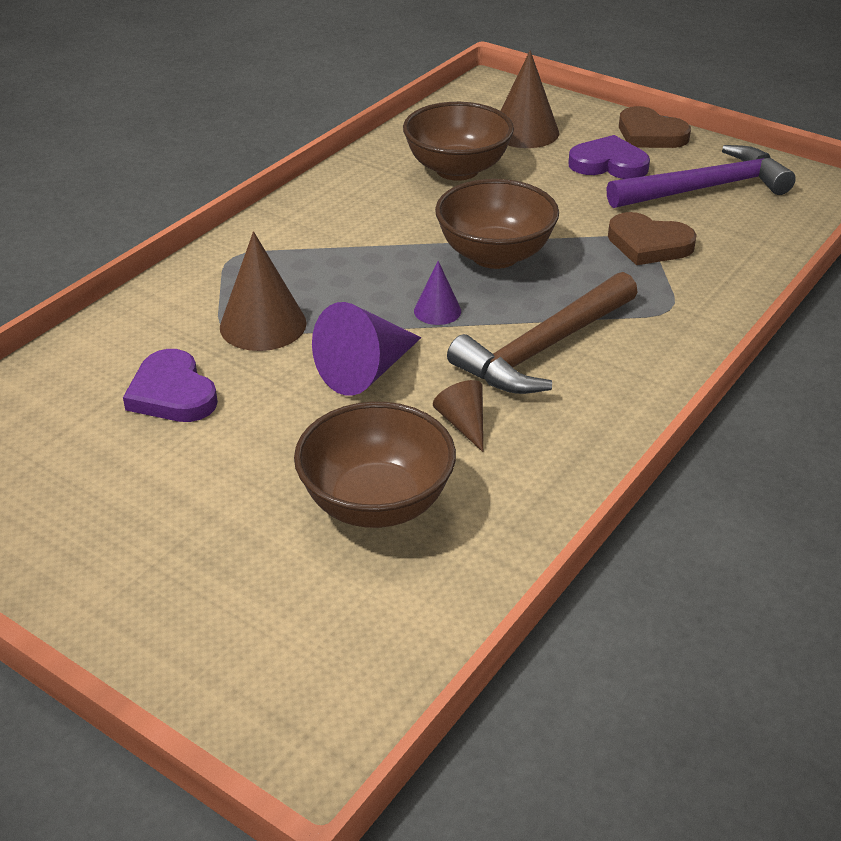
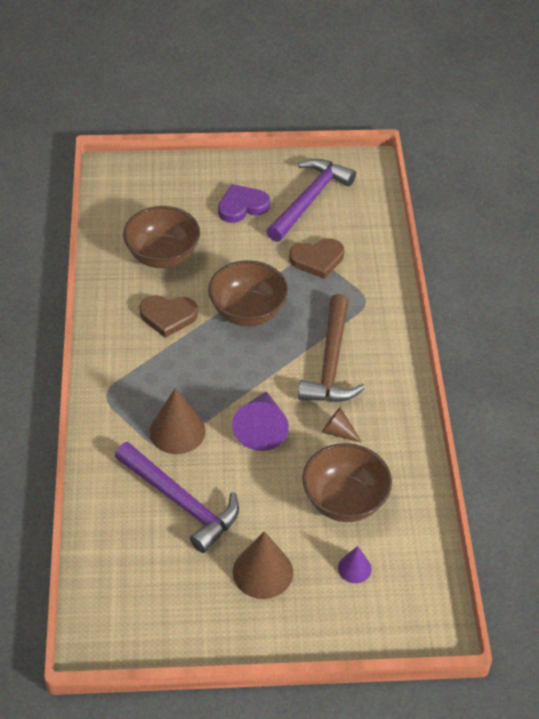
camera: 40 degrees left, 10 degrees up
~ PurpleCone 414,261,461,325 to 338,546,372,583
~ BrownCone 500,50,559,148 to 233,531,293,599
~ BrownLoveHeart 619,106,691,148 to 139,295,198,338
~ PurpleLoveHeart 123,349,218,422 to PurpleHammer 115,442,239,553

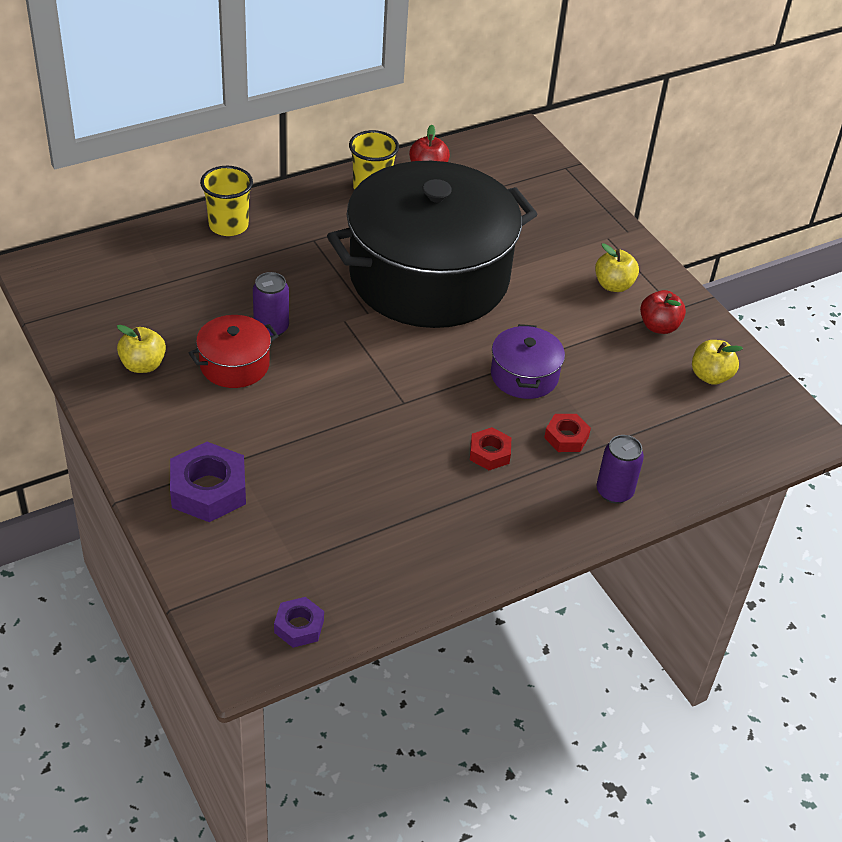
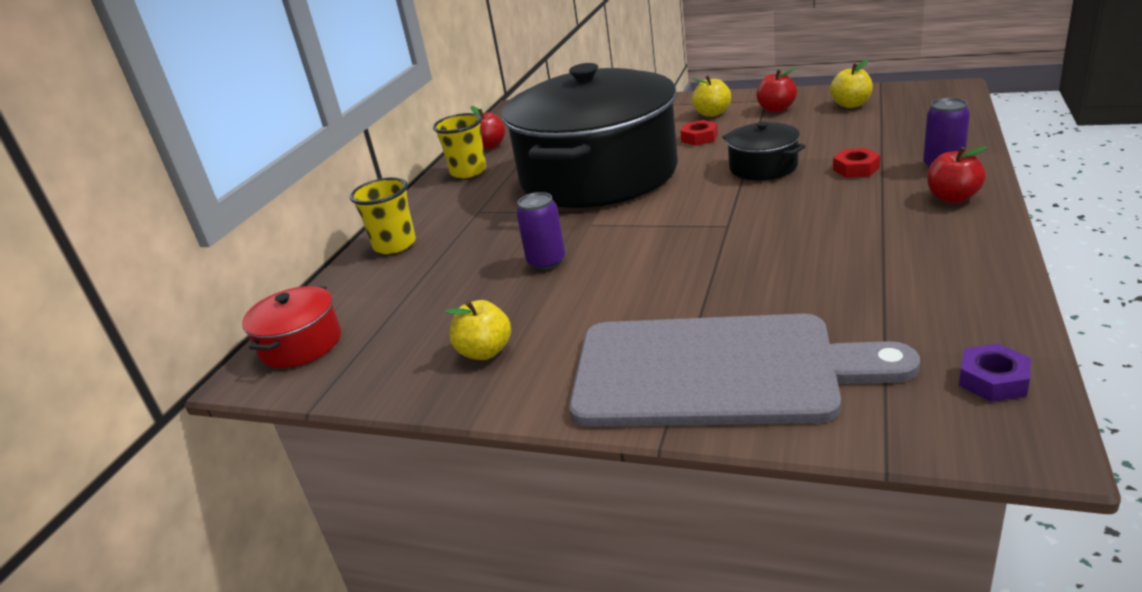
camera: 35 degrees left, 15 degrees down
+ ScarletAppleFruit 927,146,987,203
~ ScarletStockpot 189,315,278,388 to 242,286,341,368
~ ScarletNut 470,427,511,470 to 680,120,718,146
~ PurpleNut 170,442,246,522 to GrayBreadBoard 569,314,920,427
~ PurpleStockpot 491,324,565,399 to BlackStockpot 722,121,806,180

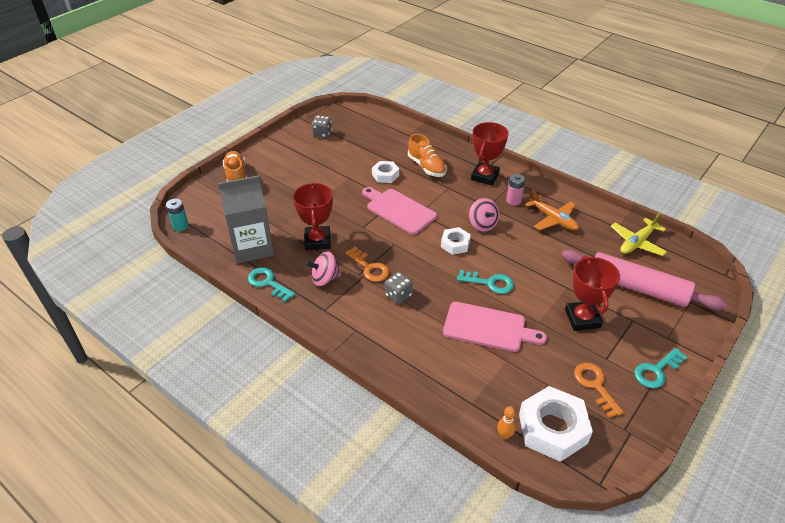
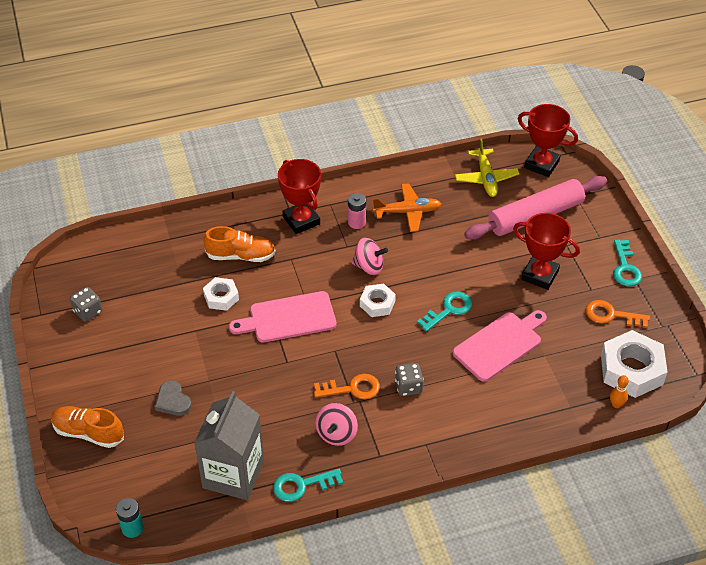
camera: 55 degrees left, 5 degrees up
+ GrayLoveHeart 155,381,192,416
~ ScarletTrophy 293,183,333,250 to 518,104,578,177

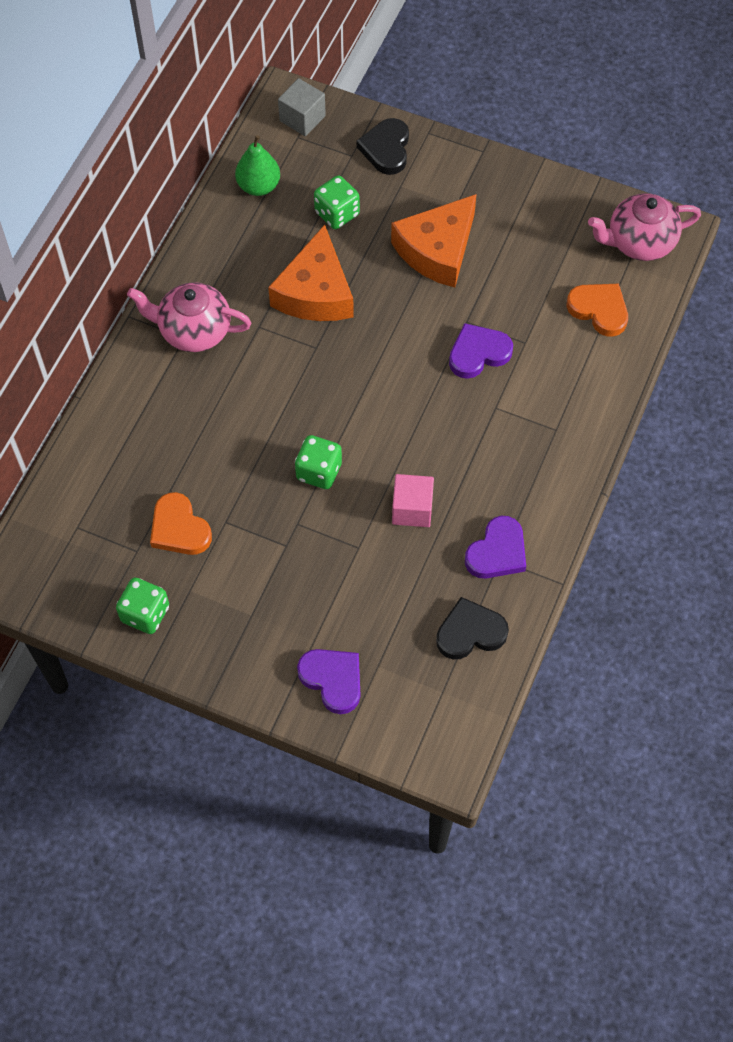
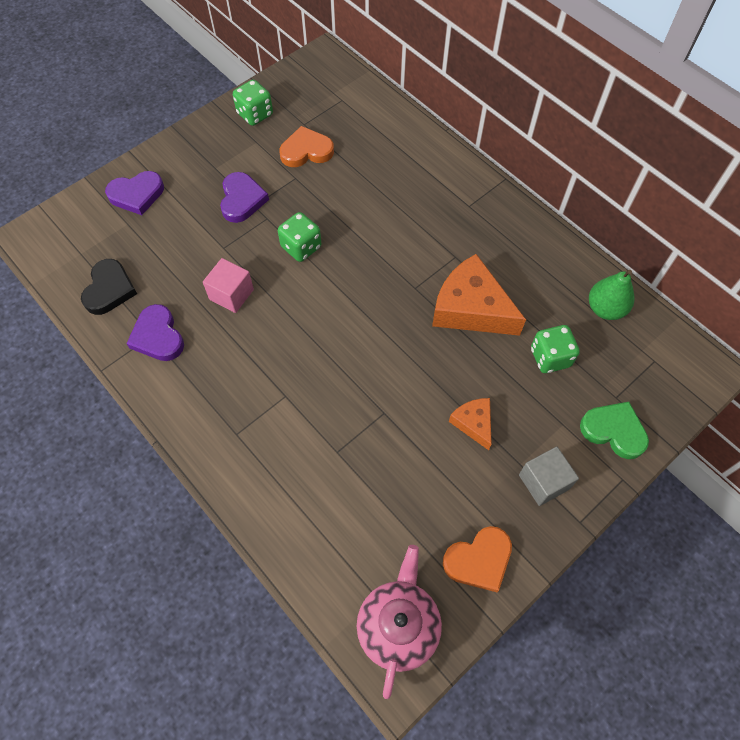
camera: 115 degrees right, 0 degrees up
- PinkTeapot 127,282,251,352
~ GrayCube 278,78,326,136 to 519,447,579,506
~ PurpleLoveHeart 449,323,513,379 to 220,172,269,223
~ OrangeLoveHeart 566,284,628,337 to 443,526,512,592
~ BlackLoveHeart 357,118,409,175 to GreenLoveHeart 580,402,649,459
~ OrangePieceOfCheese 391,194,477,288 = 449,398,491,450 x0.52

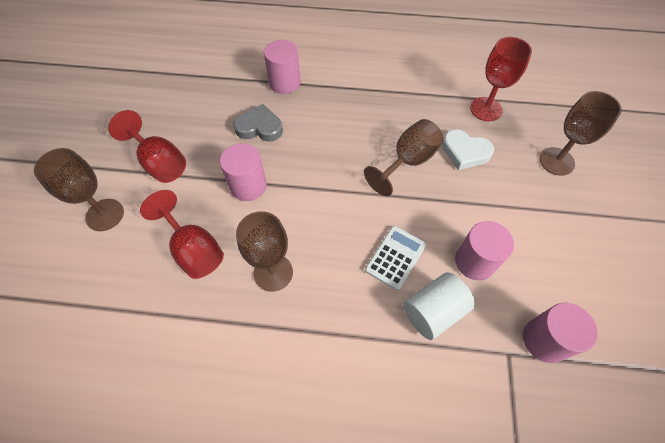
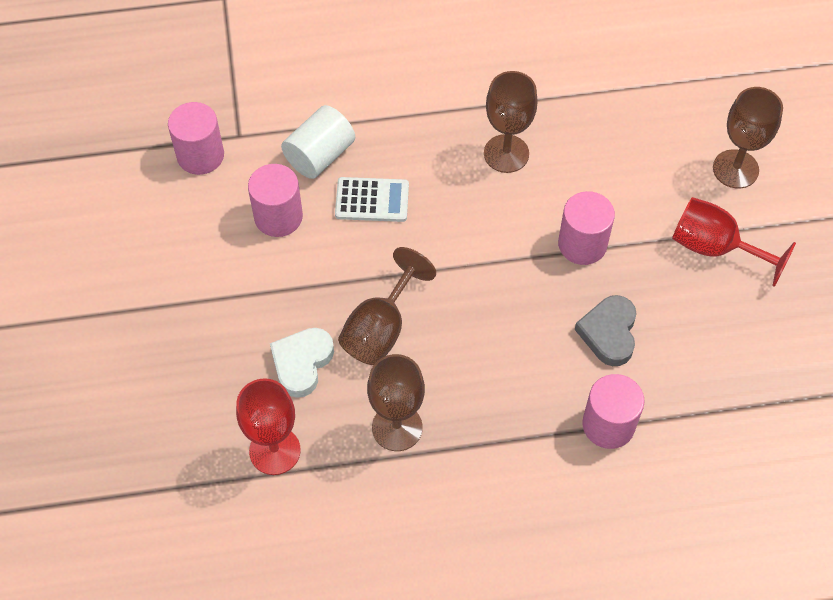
camera: 165 degrees right, 0 degrees up
- ScarletChalice 140,190,224,279
~ BrownChalice 539,91,622,176 to 367,354,425,451
~ GrayLoveHeart 233,104,283,142 = 575,295,637,366 105 degrees clockwise
~ WhiteCalculator 365,226,426,291 = 335,177,409,222 105 degrees counterclockwise
~ WhiteLoveHeart 442,129,494,170 = 270,328,334,398 75 degrees counterclockwise

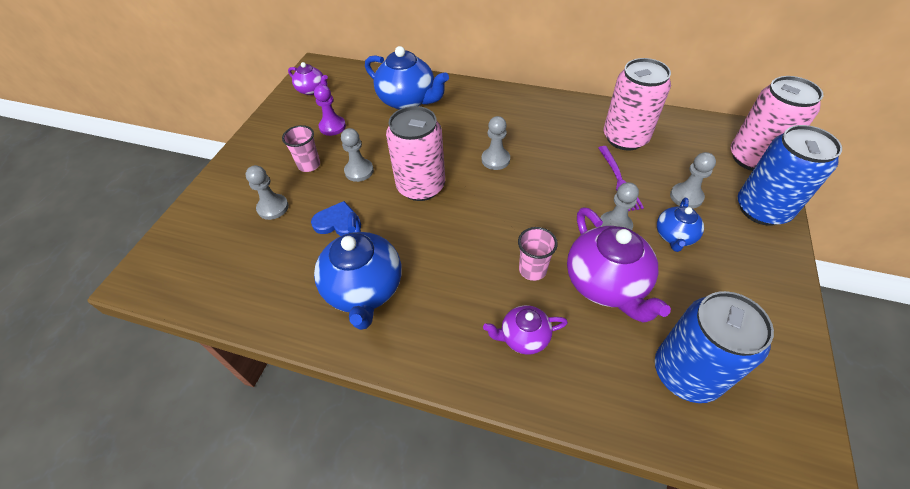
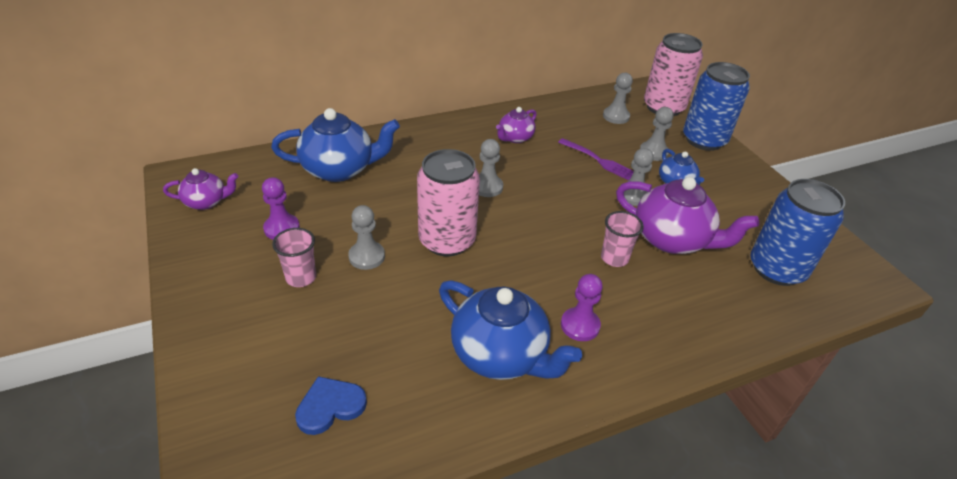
camera: 45 degrees left, 10 degrees down
- PinkSodaCan 604,58,671,151
+ PurplePawn 561,274,603,341
~ GrayPawn 246,165,289,220 to 603,73,633,124
~ CobaltLoveHeart 311,201,361,236 to 295,376,367,435
~ PurpleTeapot 483,305,568,355 to 496,107,537,143

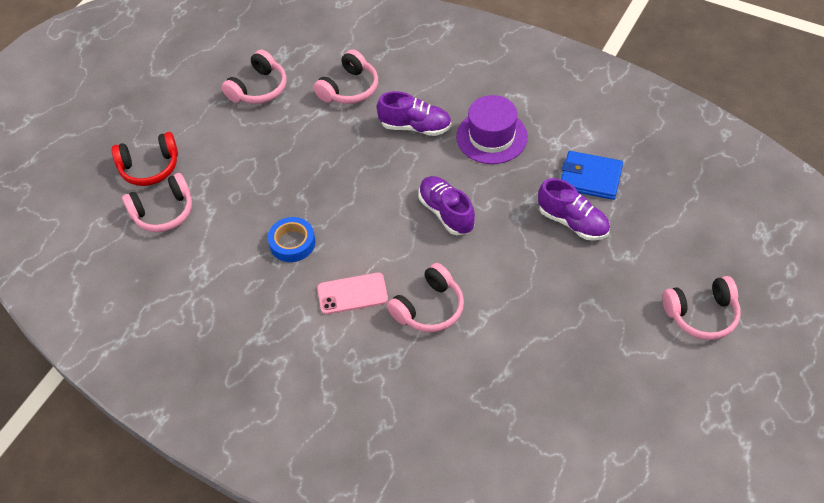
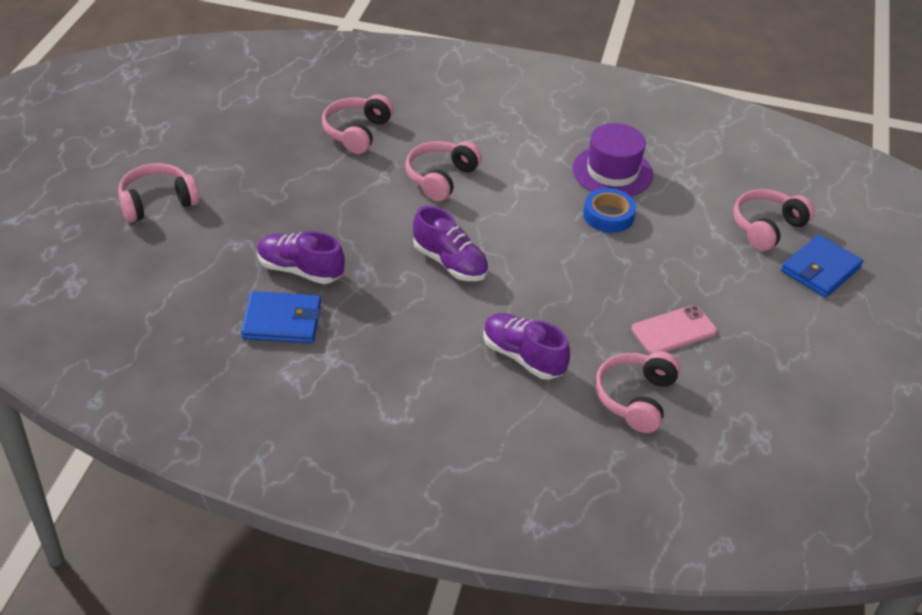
camera: 160 degrees right, 10 degrees down
~ PinkHeadphones 222,50,286,104 to 322,94,394,154
~ PinkMobilePhone 317,273,388,314 to 631,305,717,354
~ PurpleTallHat 456,95,528,164 to 573,123,653,196
~ ScarletHeadphones 111,132,178,186 to CobaltCardWallet 781,235,863,298
~ PurpleLaceUpShoe 377,91,451,136 = 483,313,570,380 45 degrees clockwise

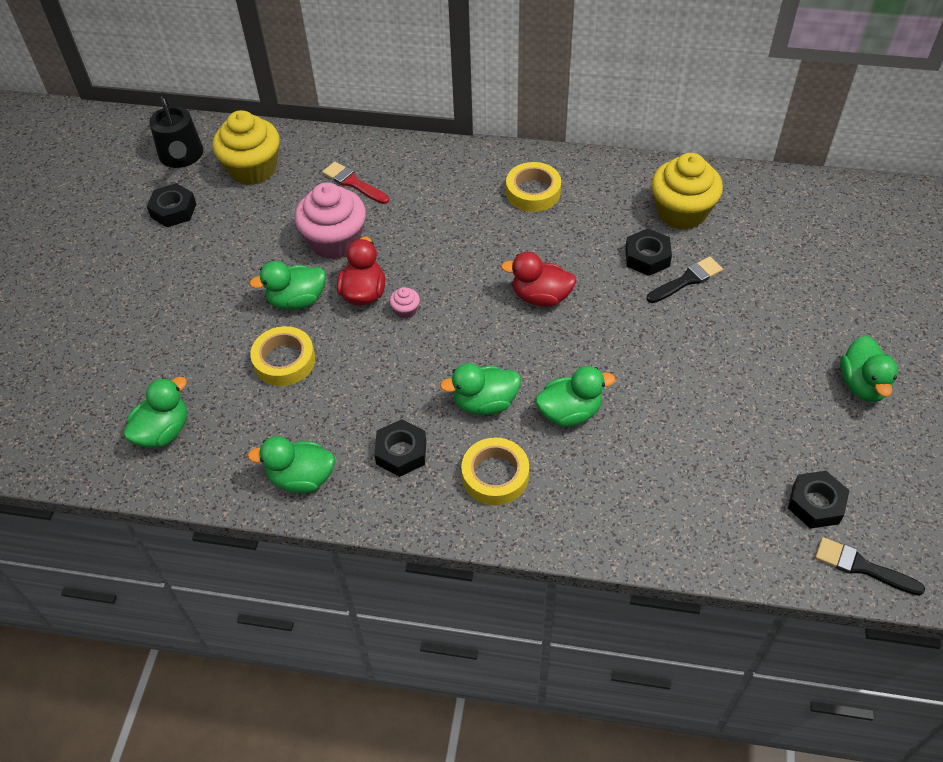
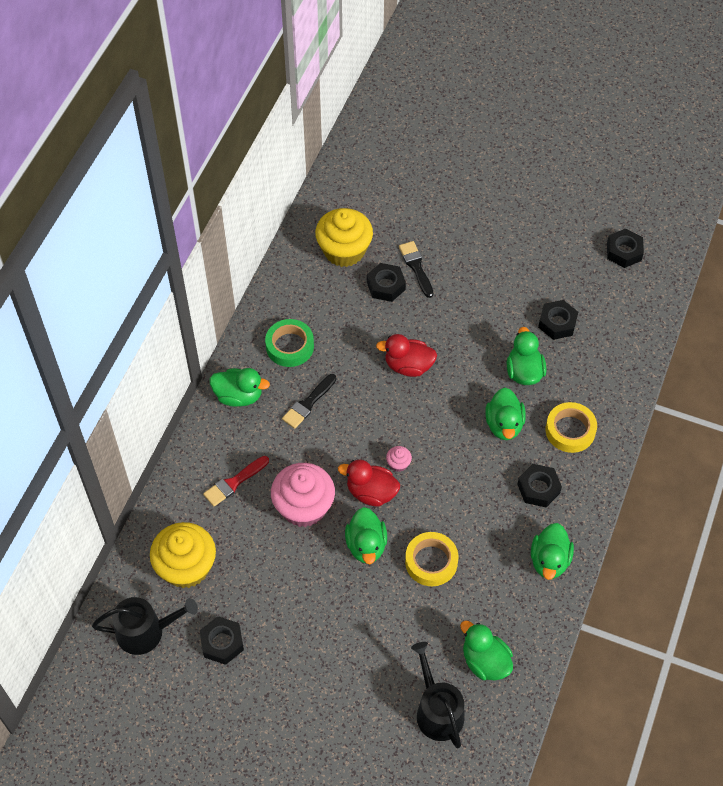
camera: 80 degrees left, 5 degrees up
+ BlackWateringPot 411,642,464,748
+ BlackNut 538,300,578,340
~ BlackPaintbrush 815,537,925,596 to 282,374,337,429
~ GreenToyDuck 840,336,898,402 to 210,368,270,407
~ YellowTape 506,162,561,212 to GreenTape 265,319,314,367
~ ScarletToyDuck 501,252,576,307 = 376,334,437,377 75 degrees clockwise

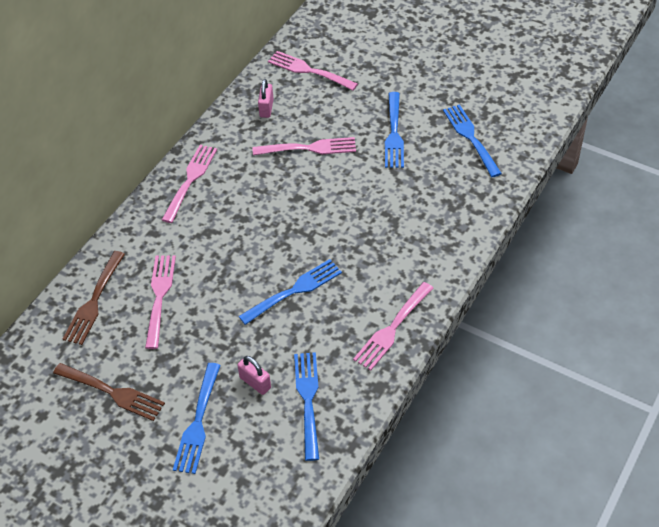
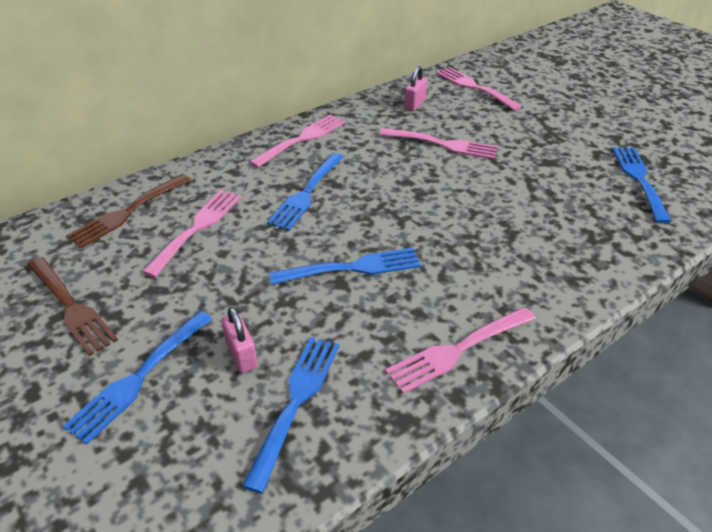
camera: 20 degrees right, 10 degrees down
~ CobaltTableFork 385,92,404,168 to 267,153,344,230

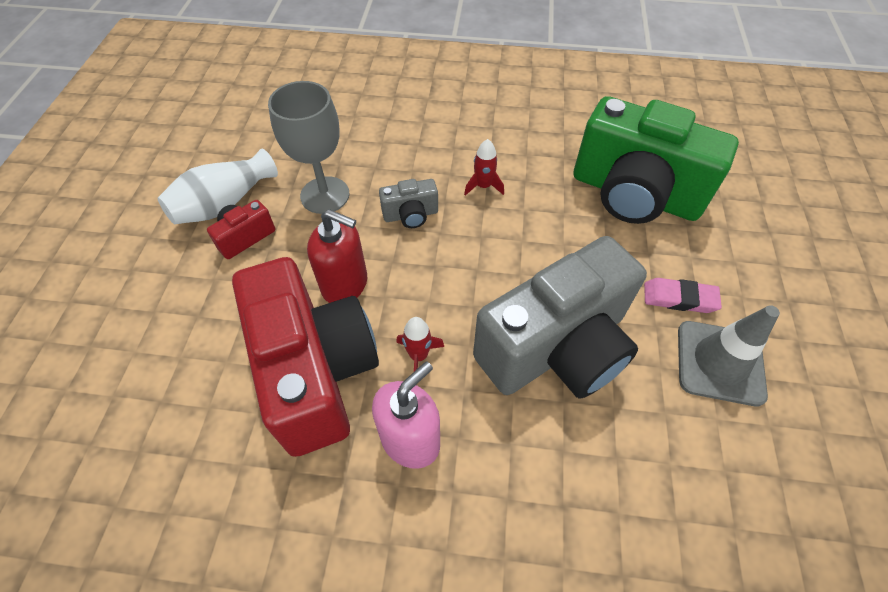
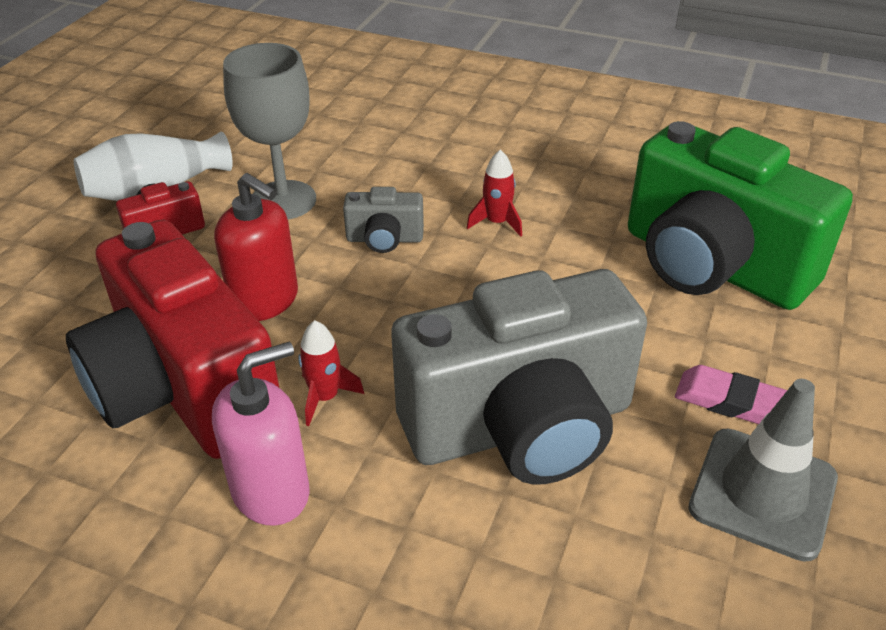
camera: 15 degrees right, 15 degrees down
~ ScarletCompactCamera 232,257,379,457 = 66,219,279,459 150 degrees clockwise

